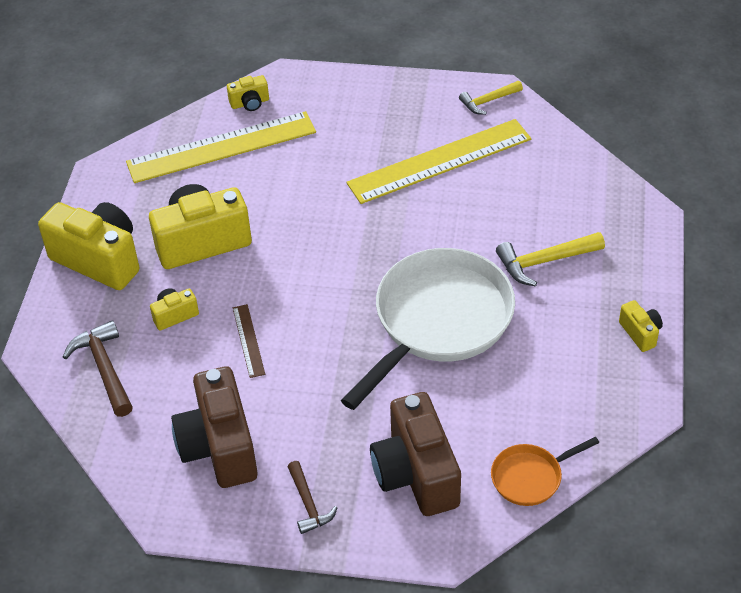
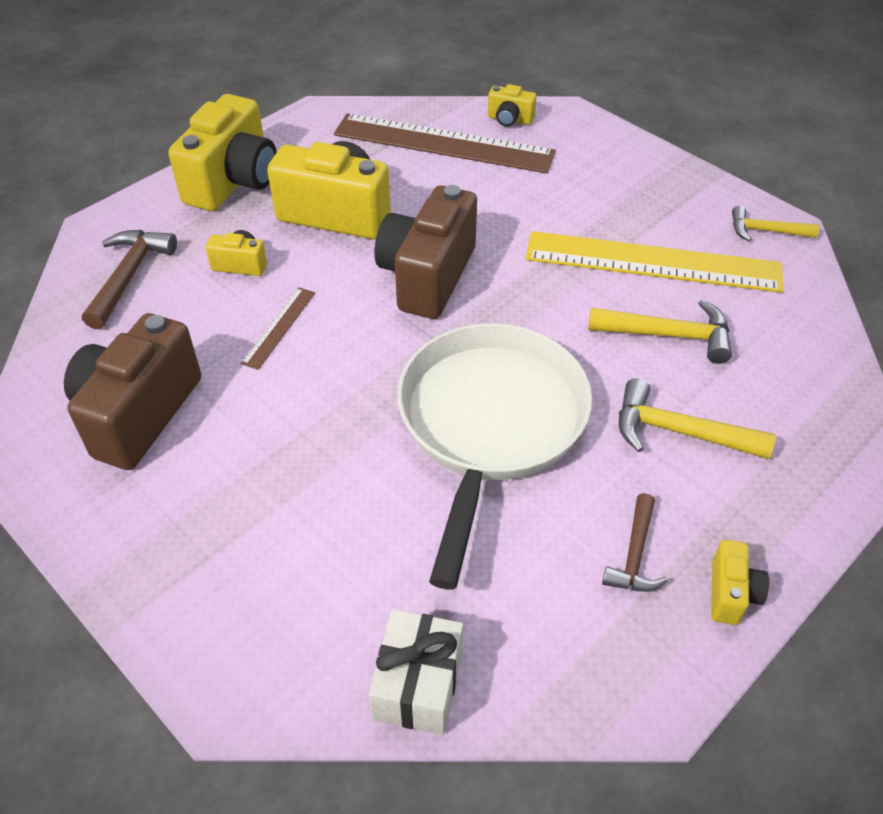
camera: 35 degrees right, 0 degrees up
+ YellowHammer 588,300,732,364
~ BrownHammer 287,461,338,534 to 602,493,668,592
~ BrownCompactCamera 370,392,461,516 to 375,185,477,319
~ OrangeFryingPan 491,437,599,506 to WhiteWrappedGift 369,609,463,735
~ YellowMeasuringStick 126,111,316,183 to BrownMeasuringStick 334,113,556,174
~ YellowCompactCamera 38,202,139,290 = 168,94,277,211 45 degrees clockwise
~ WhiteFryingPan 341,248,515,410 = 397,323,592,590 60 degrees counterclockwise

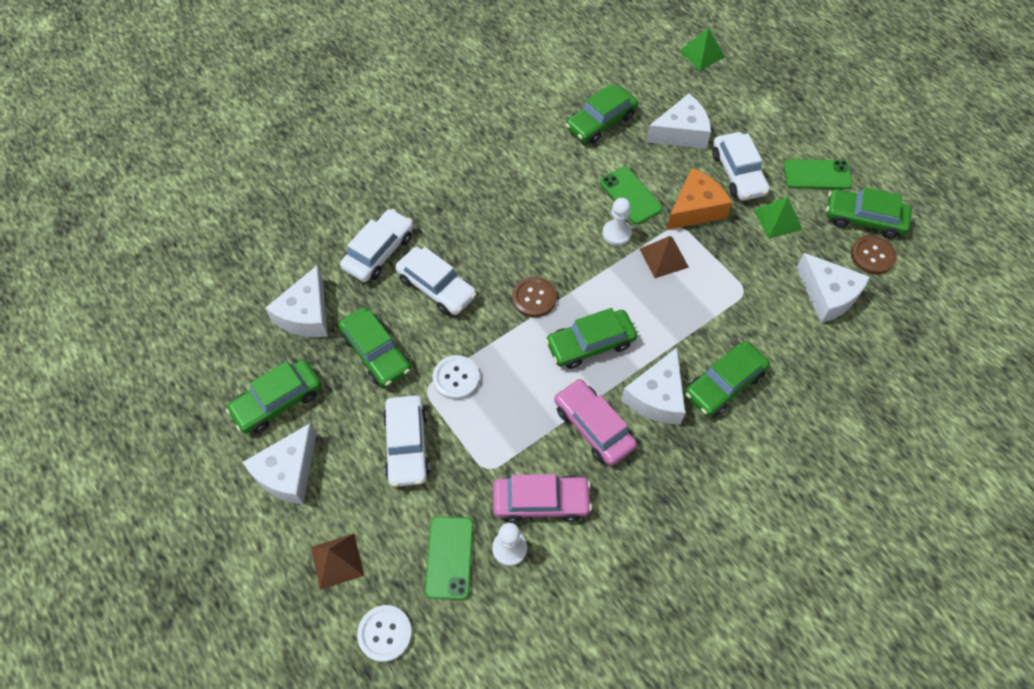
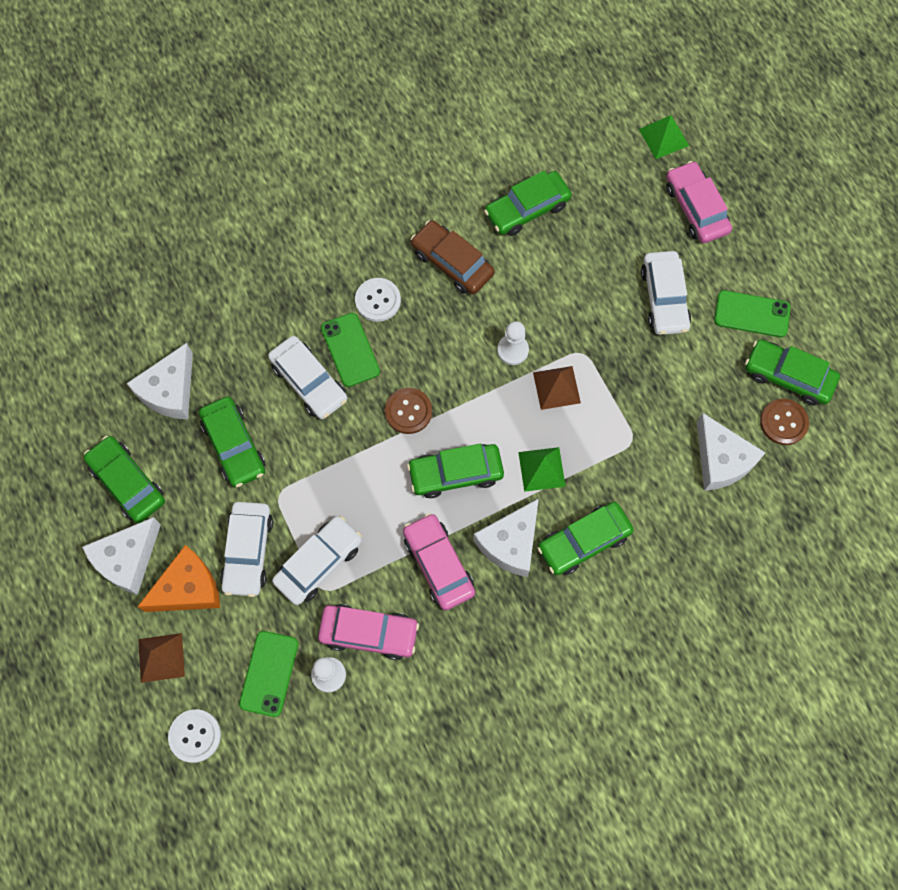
camera: 10 degrees right, 10 degrees up
- WhitePieceOfCheese 646,94,711,149
+ BrownAutomobile 411,220,495,295
+ PinkAutomobile 666,161,732,244
~ WhiteAutomobile 340,209,414,282 to 272,516,362,605
~ WhiteSewingButton 433,355,480,400 to 355,278,401,322
~ GreenMobilePhone 600,167,662,224 to 321,313,380,387
~ OrangePieceOfCheese 666,168,732,230 to 138,545,220,612
~ GreenPyramidShape 754,197,802,239 to 518,447,566,492
~ GreenAutomobile 226,359,322,434 = 84,436,165,523 75 degrees clockwise

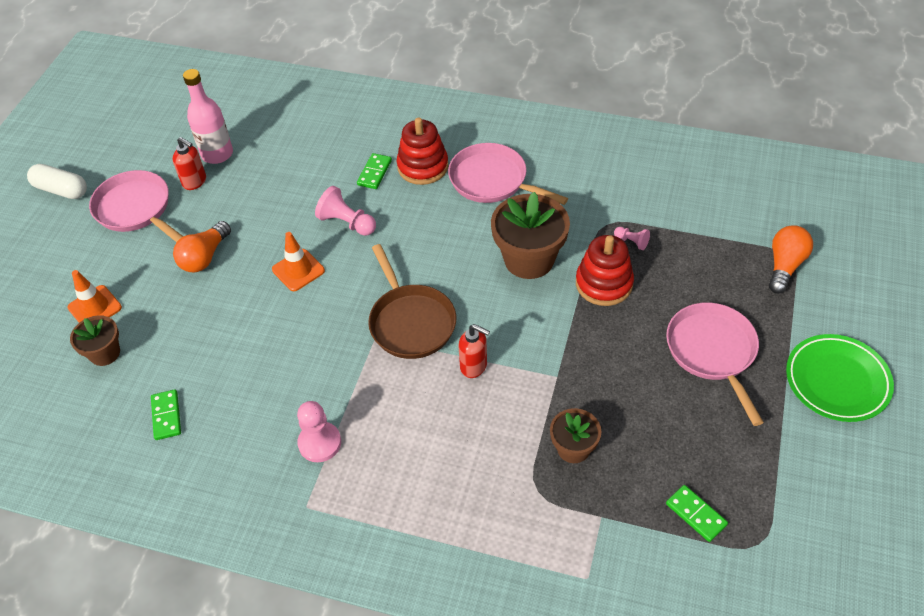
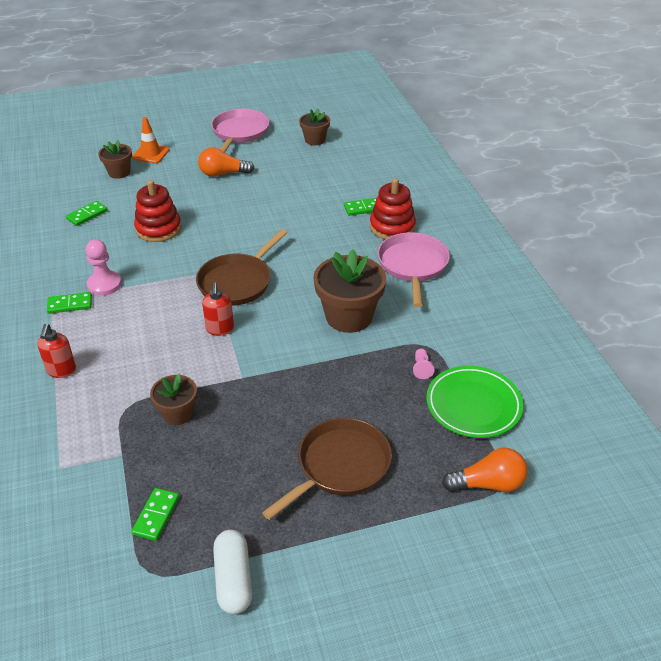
camera: 55 degrees right, 10 degrees down
- OrangeTrafficCone 272,232,325,291
- PinkPawn 315,186,376,236
+ GreenDominoPiece 47,292,92,314
~ WhitePill 27,164,87,199 to 213,530,252,614
~ ScarletPumpBottle 172,137,206,190 to 37,324,76,378
~ ScarletRingStacker 576,235,634,306 to 134,180,182,242
~ GreenPlate 786,334,894,422 to 426,366,523,438
~ PinkBottle 183,69,233,164 to BrownFlowerPot 299,109,330,145
~ PinkFryingPan 666,302,764,426 to BrownFryingPan 262,418,392,520

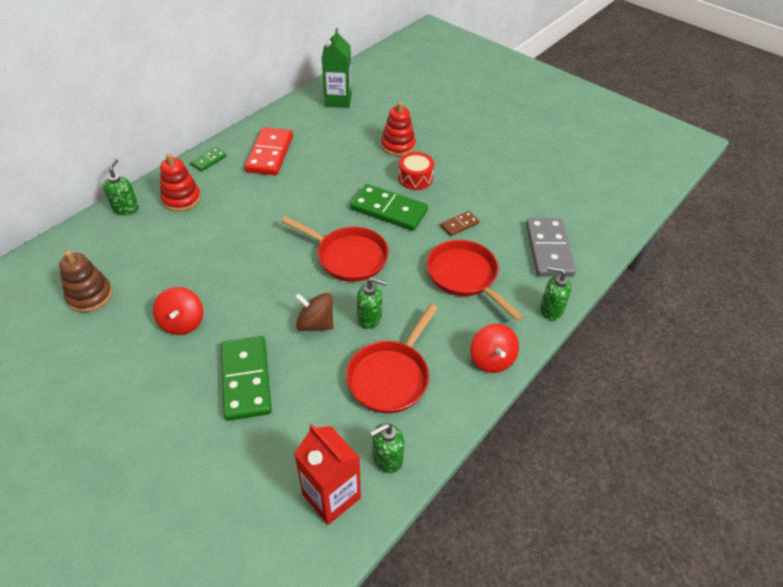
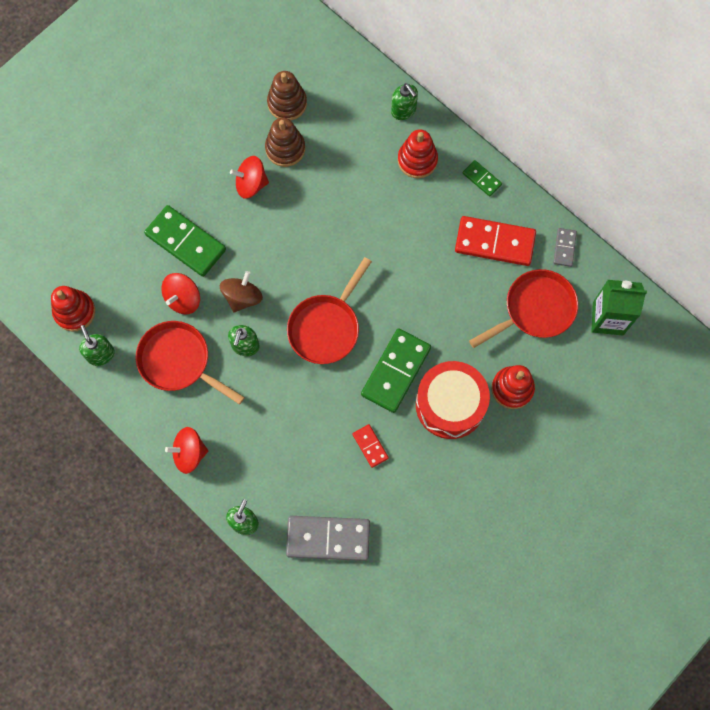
camera: 95 degrees right, 25 degrees up
+ ScarletWhirligig 162,273,200,315
+ BrownRingStacker 265,118,305,167
+ GrayDominoPiece 553,228,577,267
~ ScarletFryingPan 427,240,524,321 to 469,269,578,348
~ ScarletJuiceCarton 294,424,361,525 to ScarletRingStacker 51,286,95,332
~ BrownDominoPiece 441,211,479,236 to ScarletDominoPiece 352,424,389,468
~ GreenPumpBottle 103,159,139,215 = 391,83,418,120 45 degrees clockwise
~ GreenDominoPiece 221,336,272,421 = 144,205,226,277 45 degrees clockwise
~ ScarletSnareDrum 398,152,434,190 = 416,361,490,439 x1.71

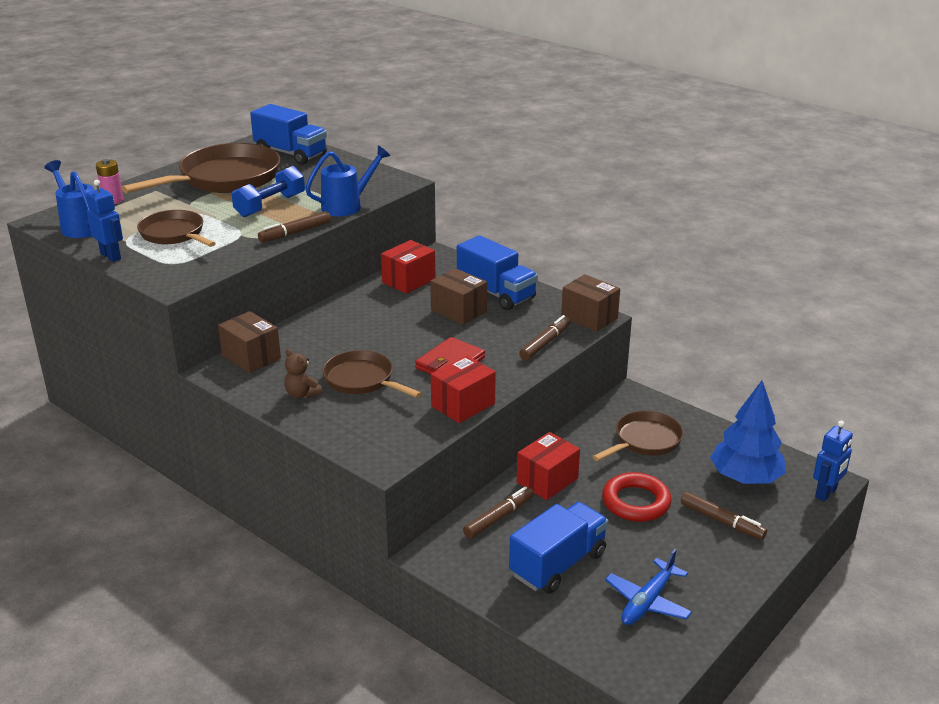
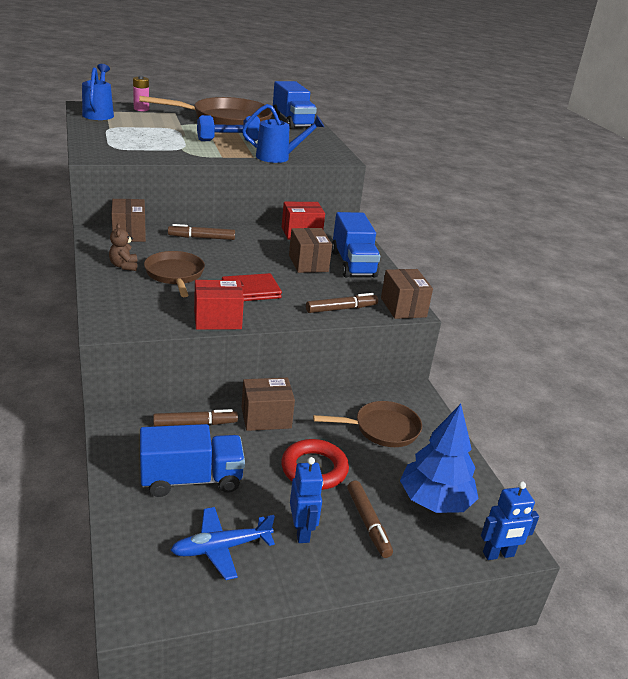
camera: 30 degrees right, 0 degrees up
- BrownFryingPan 137,210,216,247
~ CobaltRobotFigure 86,180,123,262 to 290,457,323,543
~ BrownMarkerPen 258,211,331,242 to 168,224,235,240
~ ScarletParcel 517,432,580,500 to BrownParcel 242,378,295,431

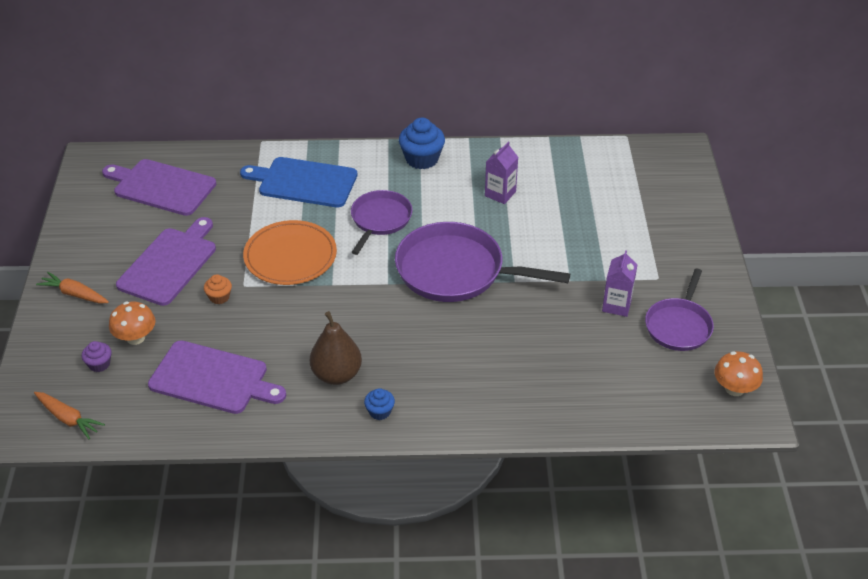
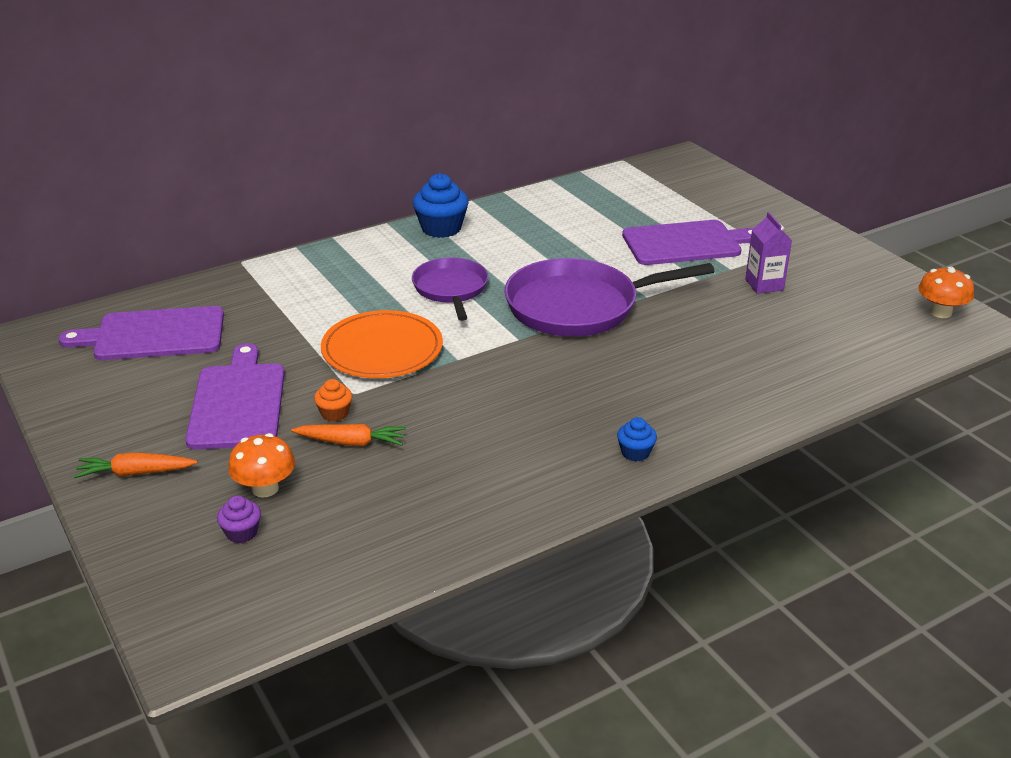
camera: 30 degrees left, 10 degrees down
- CobaltBreadBoard 240,157,357,207
- BrownToyPear 310,311,362,385
- PurpleJuiceCarton 485,142,518,204
- PurpleFryingPan 645,269,714,351
~ OrangeCarrot 34,392,105,439 to 291,424,406,446
~ PurpleBreadBoard 148,340,286,414 to 622,220,754,265

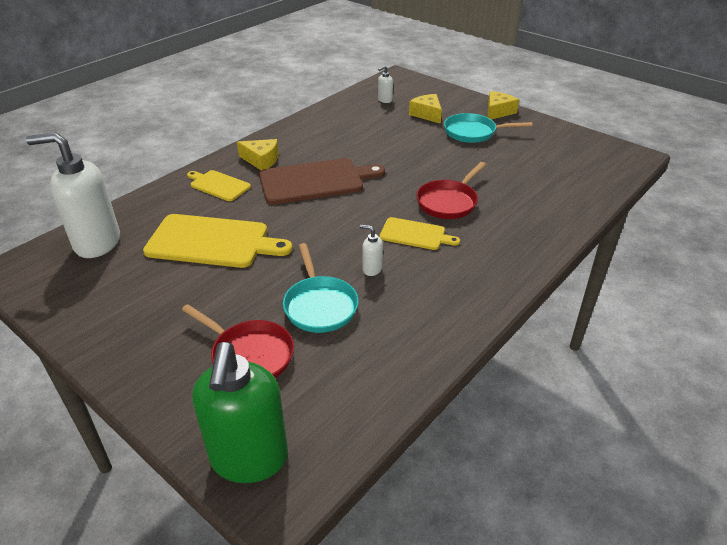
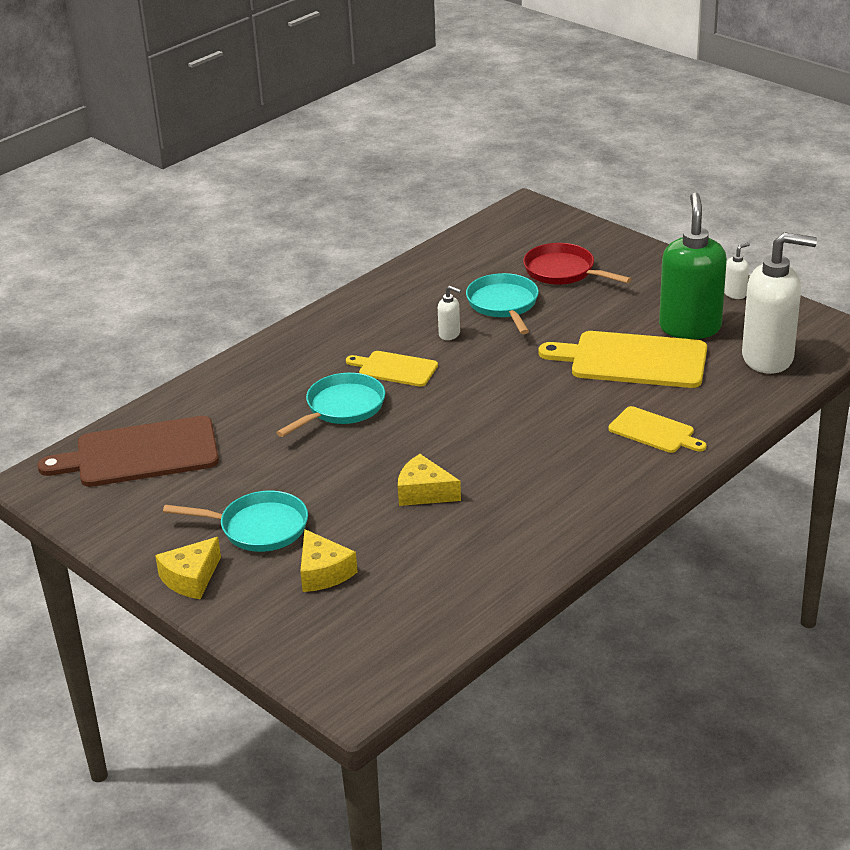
camera: 175 degrees left, 5 degrees down
~ GreenPumpBottle 192,342,288,483 to 659,193,727,339
~ YellowPieceOfCheese 237,139,279,170 to 398,454,461,506
~ BrownBreadBoard 259,158,385,205 to 37,416,219,487
~ WhitePumpBottle 378,66,393,103 to 724,242,750,299
~ ScarletFryingPan 416,162,486,219 to AquaFryingPan 276,373,385,437

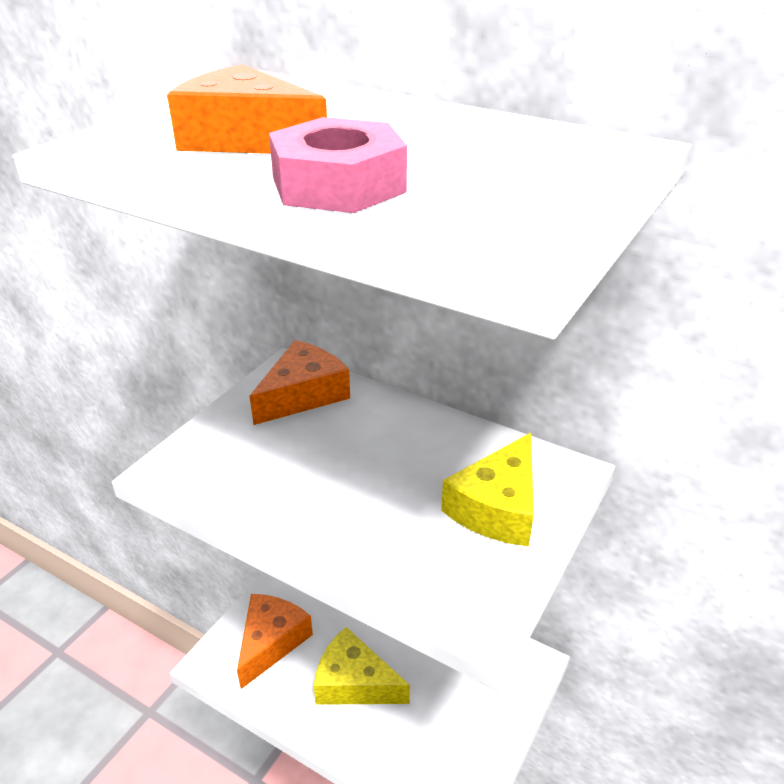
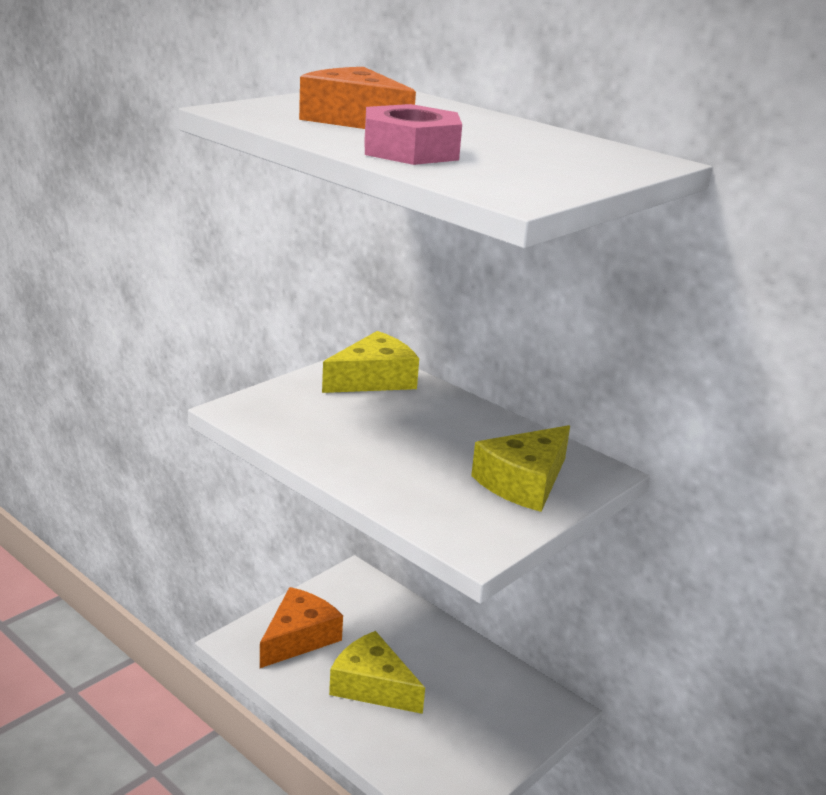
camera: 10 degrees right, 10 degrees down
~ OrangePieceOfCheese 250,340,350,425 to YellowPieceOfCheese 322,331,419,393

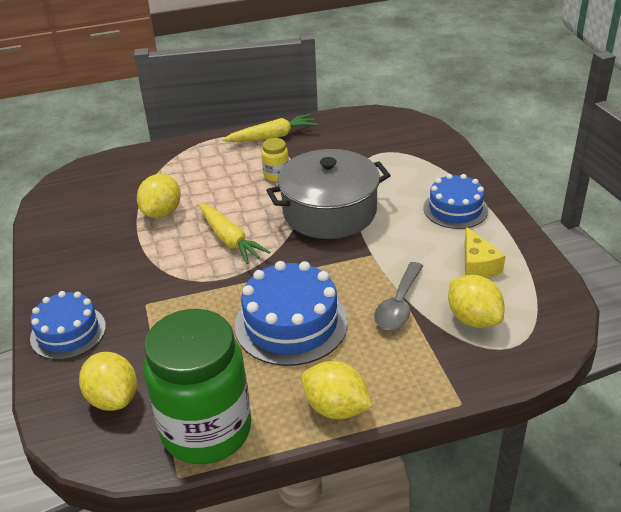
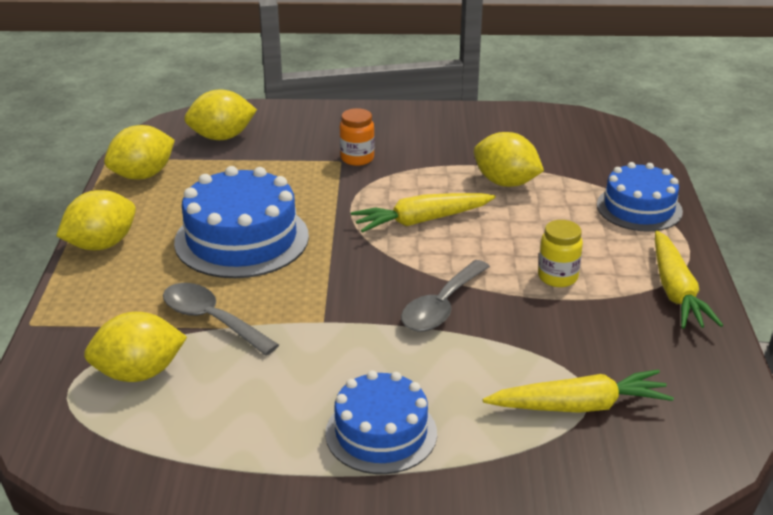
camera: 105 degrees right, 5 degrees down
- YellowPieceOfCheese 465,227,506,278
+ OrangeJar 340,108,375,166
+ YellowCarrot 483,370,674,413
~ CobaltLayerCake 30,291,106,360 to 597,162,683,232
~ GreenJar 144,309,251,464 to YellowToyLemon 104,125,175,179
~ GrayStockpot 266,149,390,239 to GrayTablespoon 401,260,490,332

